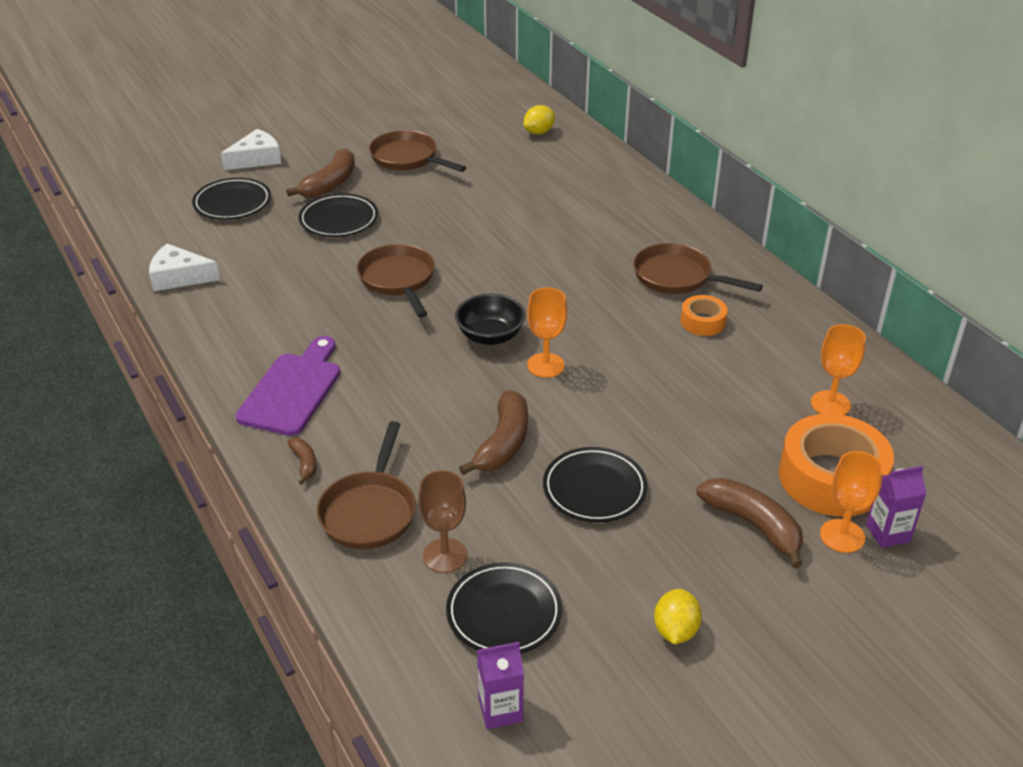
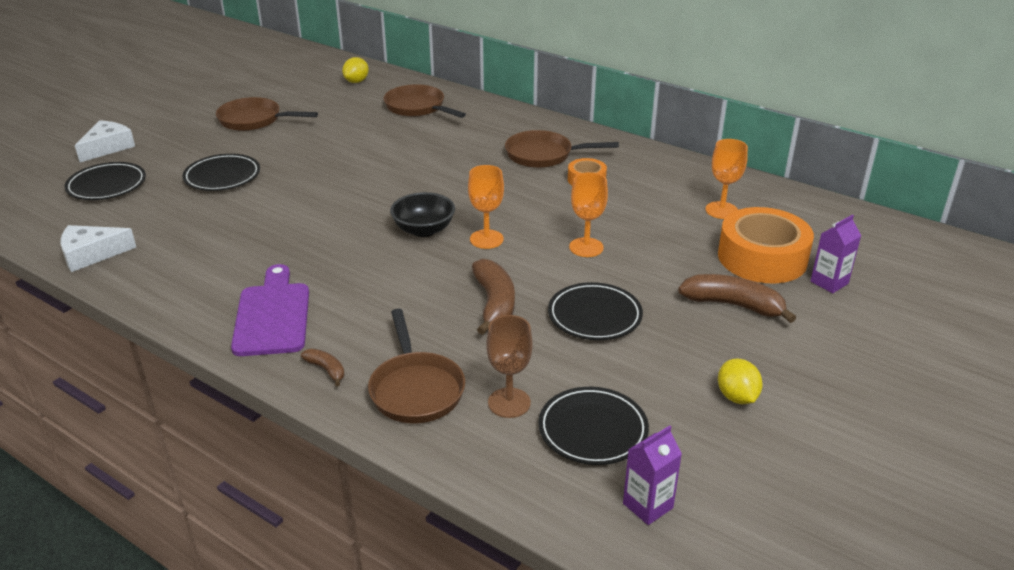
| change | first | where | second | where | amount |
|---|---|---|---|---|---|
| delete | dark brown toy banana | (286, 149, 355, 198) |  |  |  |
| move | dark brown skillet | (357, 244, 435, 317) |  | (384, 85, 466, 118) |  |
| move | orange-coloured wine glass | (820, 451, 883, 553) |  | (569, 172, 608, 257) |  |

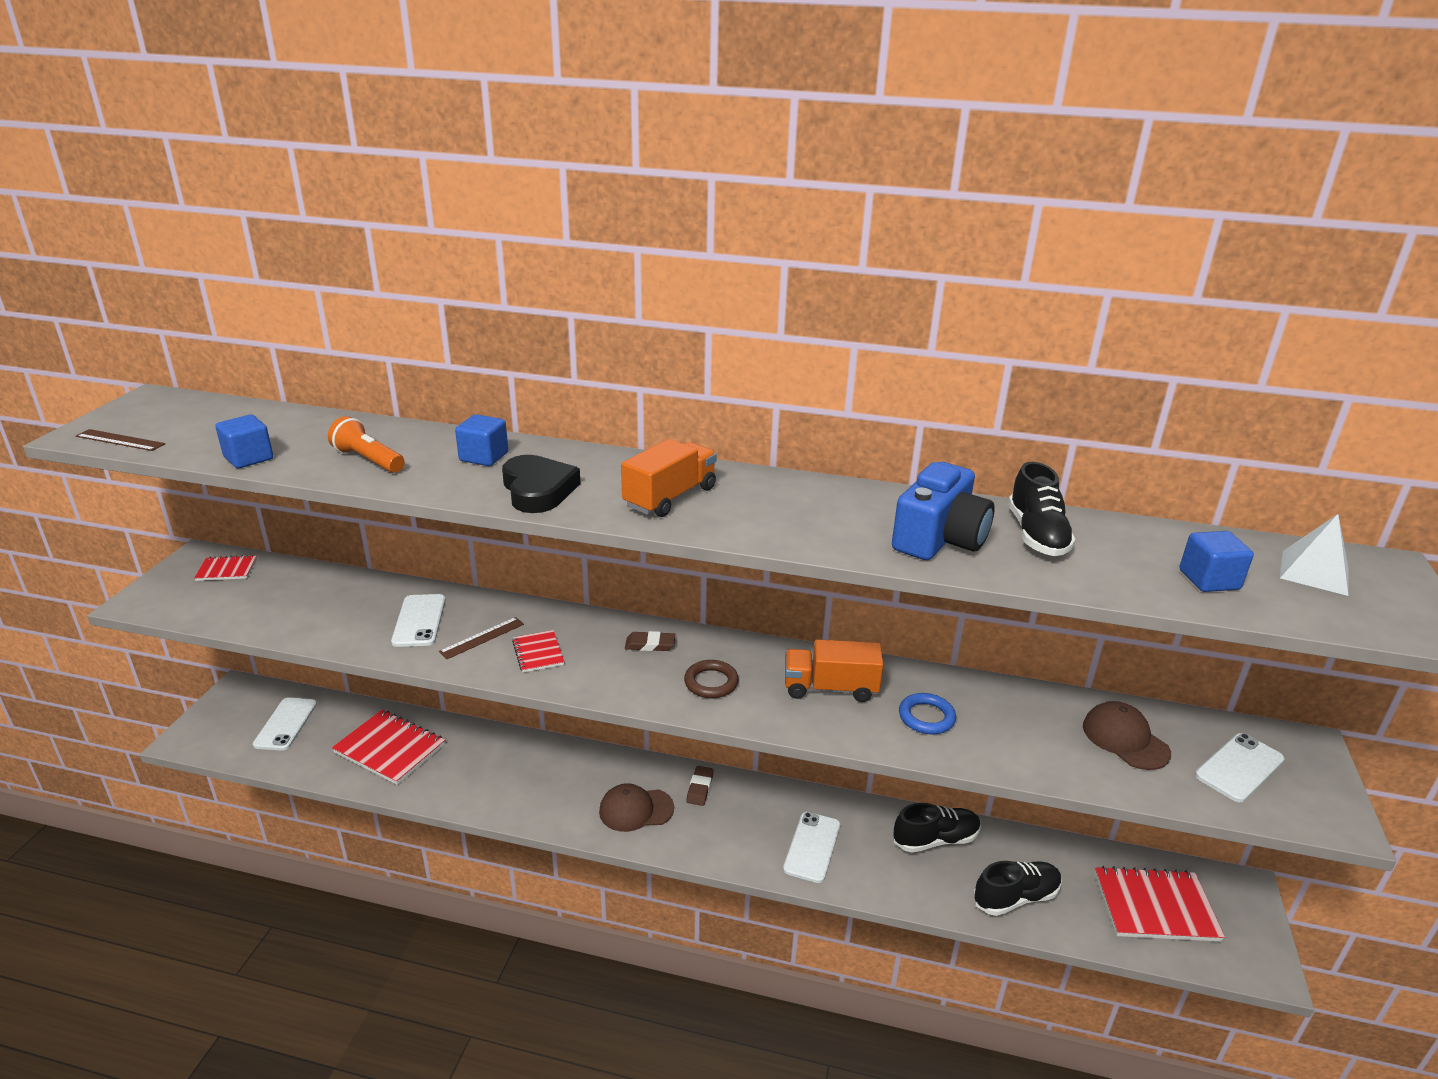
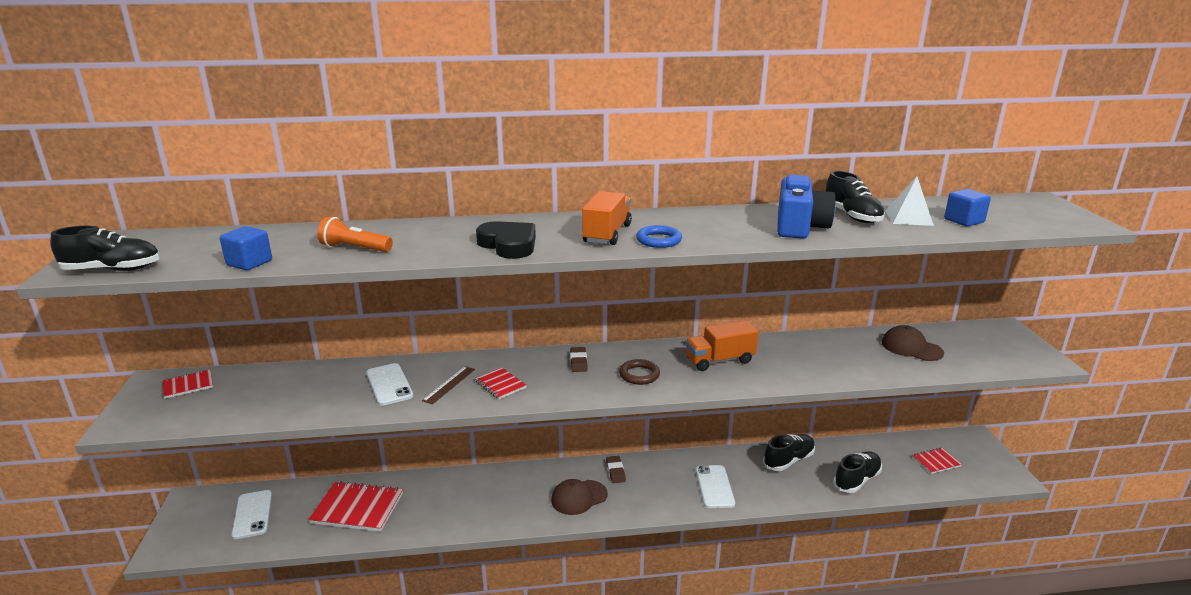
| change | first | where | second | where | amount |
|---|---|---|---|---|---|
| replace | dark brown ruler | (76, 429, 165, 451) | jet-black sneaker | (50, 226, 160, 271) |  |
| delete | blue block | (455, 414, 508, 466) |  |  |  |
| rotate | dark brown pencil eraser | (625, 631, 675, 651) |  | (570, 347, 588, 372) | 75 degrees counterclockwise |
| move | blue torus | (899, 693, 956, 734) |  | (636, 225, 682, 248) |  |
| resize | red notebook | (1095, 866, 1225, 942) |  | (912, 448, 962, 474) | x0.54 |
| delete | white phone | (1195, 733, 1285, 802) |  |  |  |
| move | white pyramid shape | (1280, 514, 1349, 596) |  | (885, 177, 934, 226) |  |

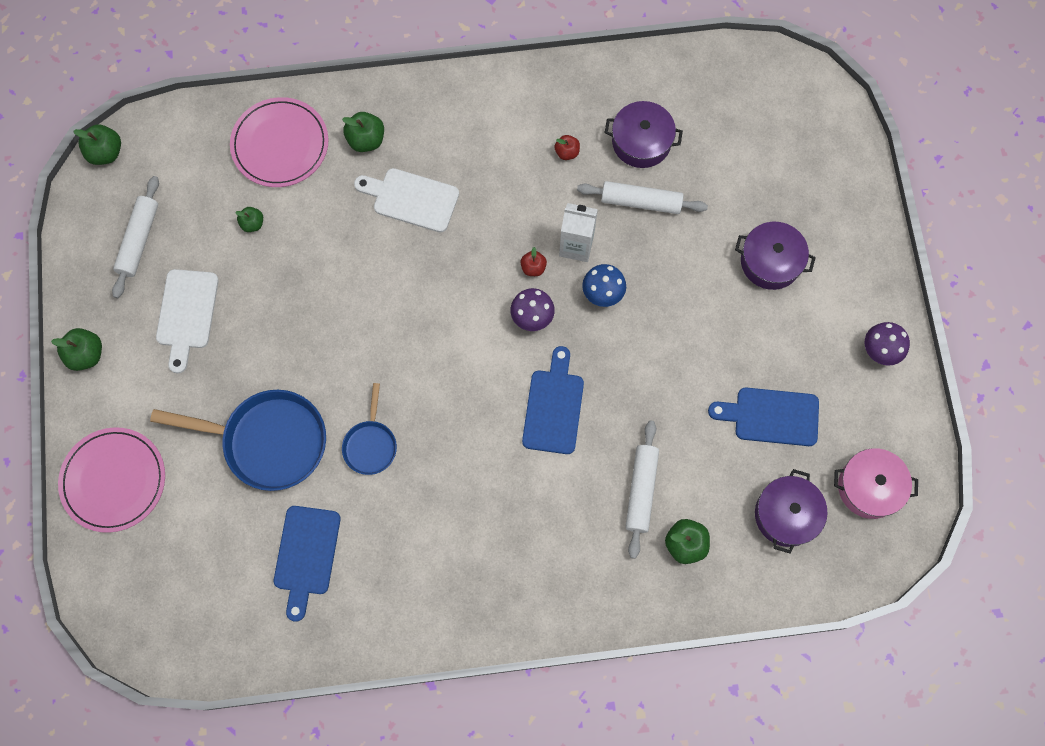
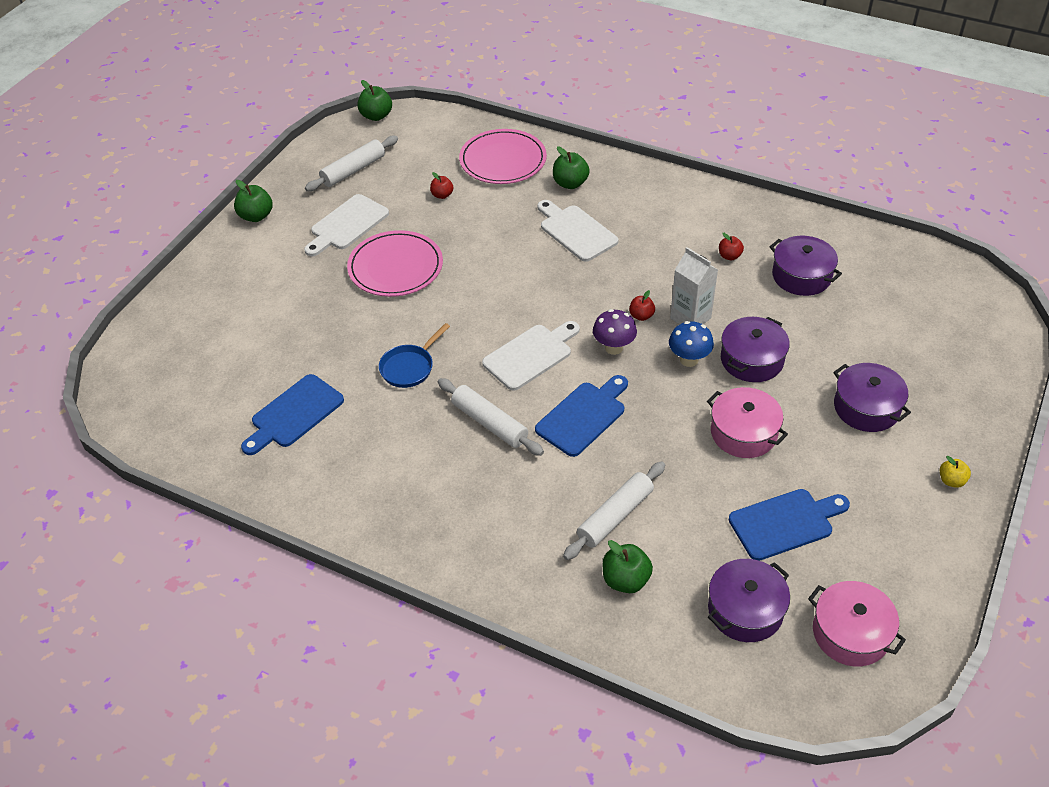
| change | first | where | second | where | amount |
|---|---|---|---|---|---|
| move | rose-pink flat dish | (58, 427, 165, 533) |  | (347, 230, 443, 297) |  |
| delete | blue skillet | (150, 390, 326, 491) |  |  |  |
| recolor | green apple | (235, 207, 263, 232) | red apple | (430, 172, 453, 199) |  |
| move | white dough roller | (577, 181, 708, 214) |  | (438, 378, 544, 456) |  |
| rotate | blue cutting board | (708, 388, 819, 446) |  | (729, 489, 850, 561) | 120 degrees clockwise |
| delete | royal purple toadstool | (864, 322, 910, 366) |  |  |  |
| insert |  |  | white cutting board | (482, 321, 580, 391) |  |
| insert |  |  | rose-pink stockpot | (707, 387, 788, 458) |  |
| insert |  |  | royal purple stockpot | (721, 317, 790, 382) |  |
| insert |  |  | bright yellow apple | (940, 456, 971, 488) |  |

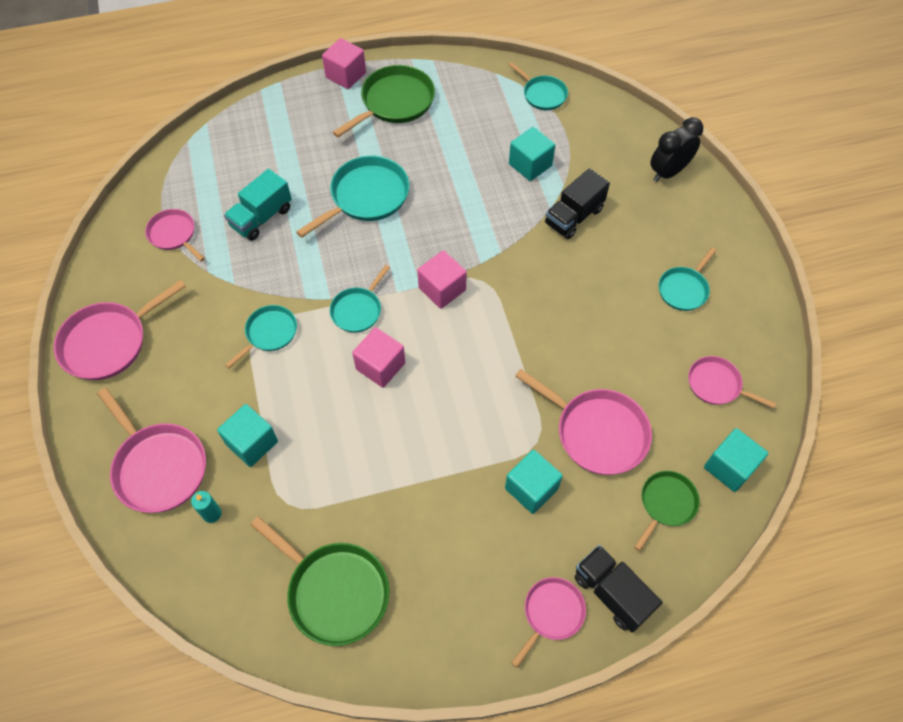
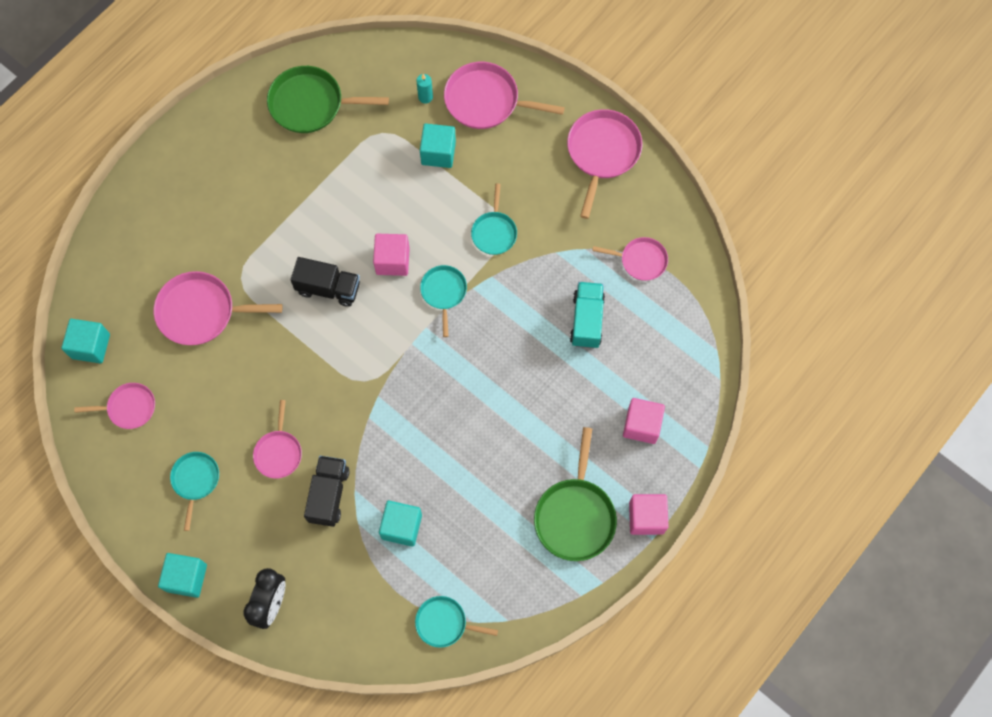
| change | first | where | second | where | amount |
|---|---|---|---|---|---|
| delete | turquoise skillet | (296, 156, 409, 238) |  |  |  |
| move | rose-pink block | (418, 250, 467, 309) |  | (623, 398, 665, 444) |  |
| move | turquoise block | (505, 450, 563, 514) |  | (158, 553, 207, 598) |  |
| move | rose-pink skillet | (512, 577, 586, 668) |  | (253, 400, 302, 478) |  |
| move | jet-black toy truck | (574, 545, 663, 633) |  | (290, 257, 360, 307) |  |
| delete | green skillet | (634, 471, 700, 551) |  |  |  |

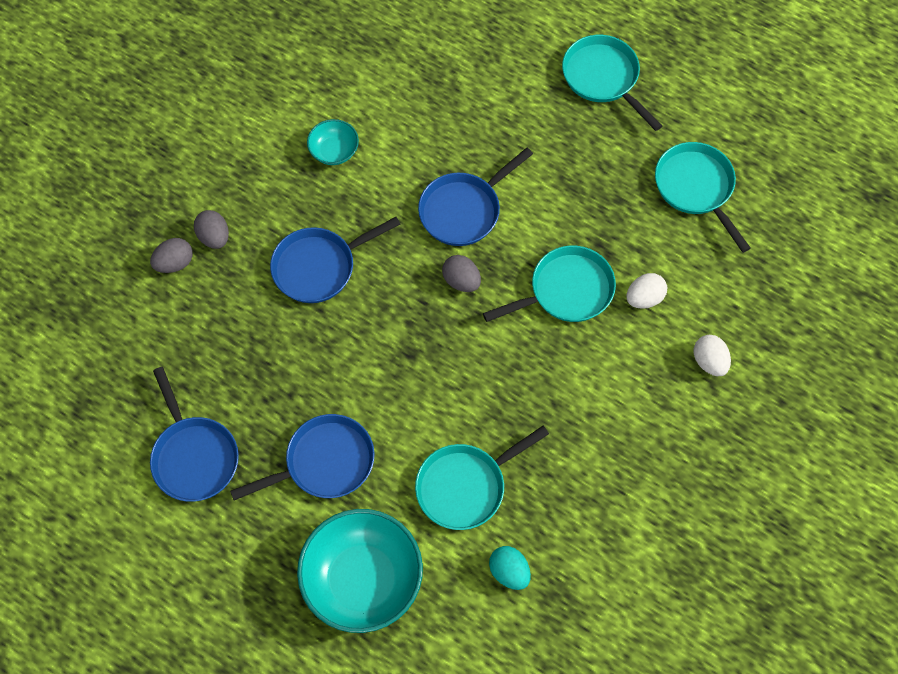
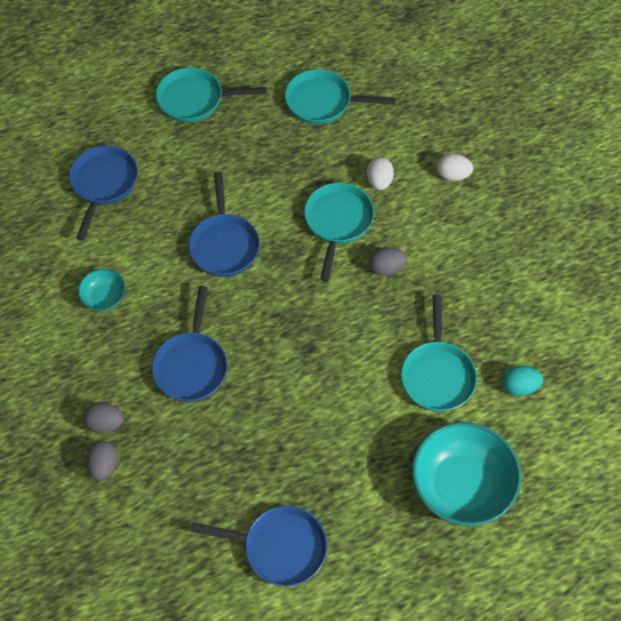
| change | first | where | second | where | amount |
|---|---|---|---|---|---|
| move | blue skillet | (230, 414, 375, 500) |  | (69, 146, 138, 241) |  |
| move | grey egg shape | (442, 255, 481, 292) |  | (369, 247, 407, 276) |  |

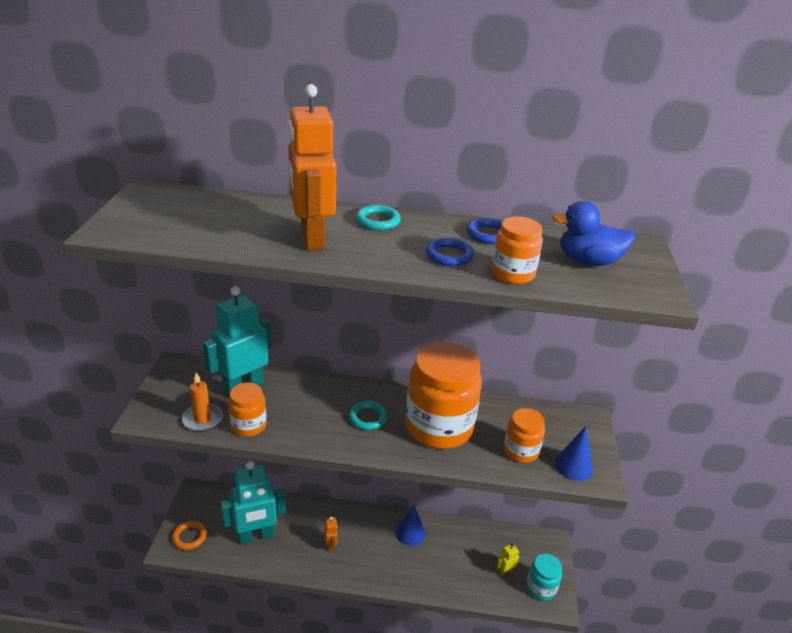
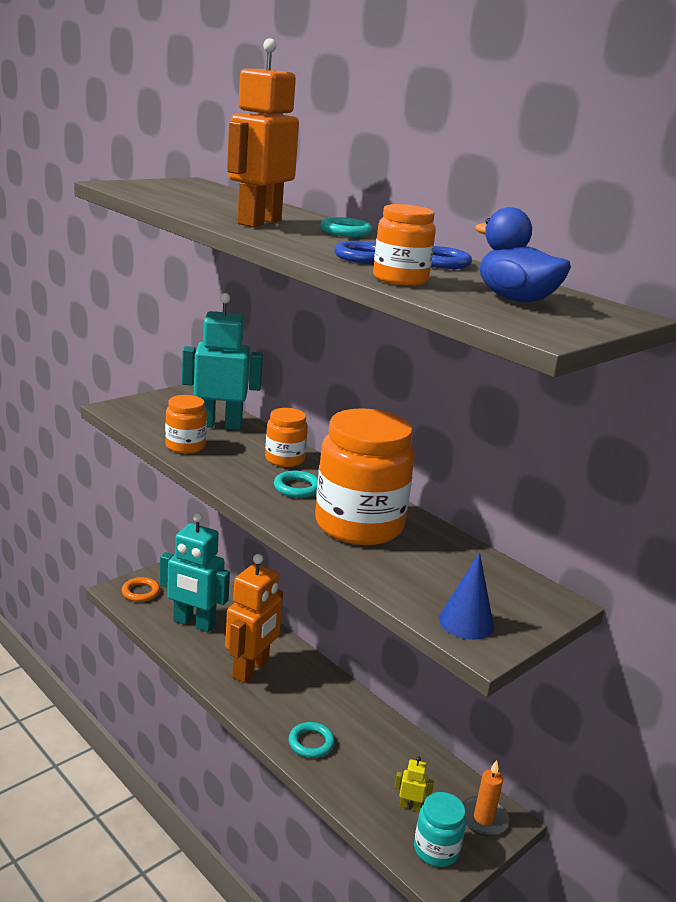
| change | first | where | second | where | amount |
|---|---|---|---|---|---|
| move | orange-coloured pillar candle | (182, 372, 223, 432) |  | (463, 760, 509, 836) |  |
| resize | orange-coloured toy robot | (325, 517, 337, 552) |  | (225, 554, 283, 683) | x2.44 |
| delete | blue solid cone | (396, 505, 426, 546) |  |  |  |
| move | orange-coloured jam jar | (504, 408, 545, 463) |  | (265, 408, 308, 467) |  |
| insert |  |  | turquoise torus | (289, 722, 335, 758) |  |

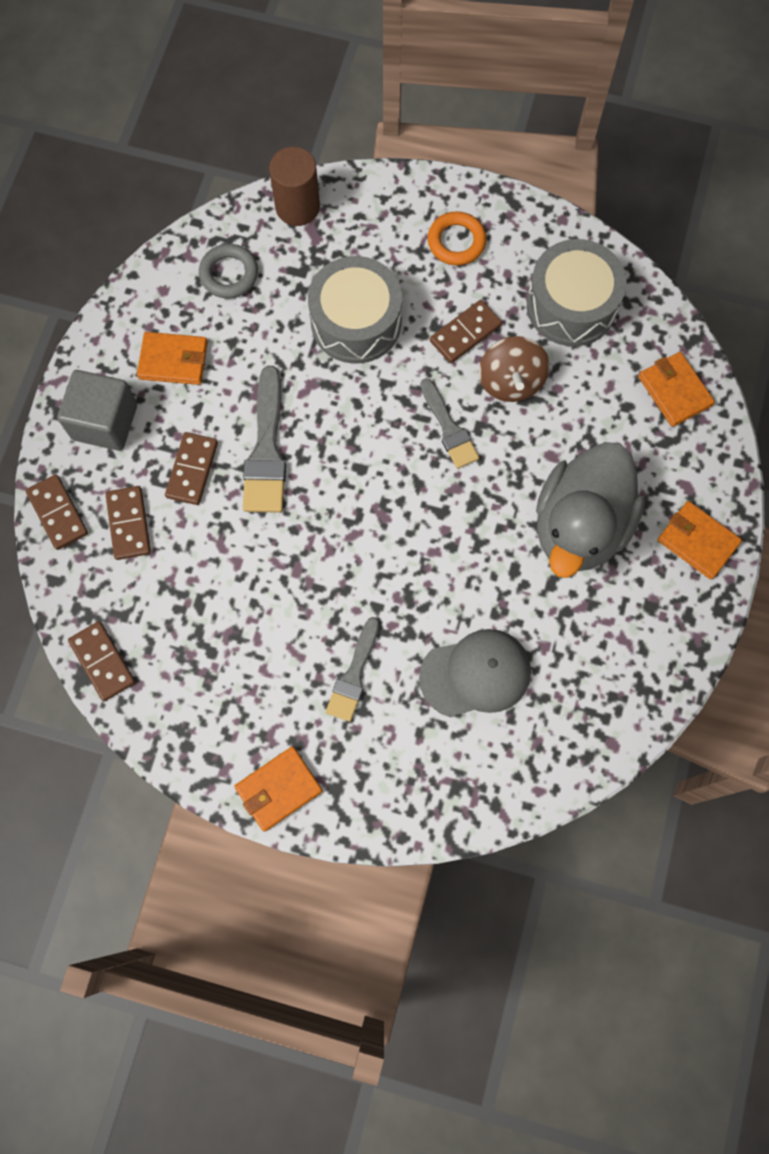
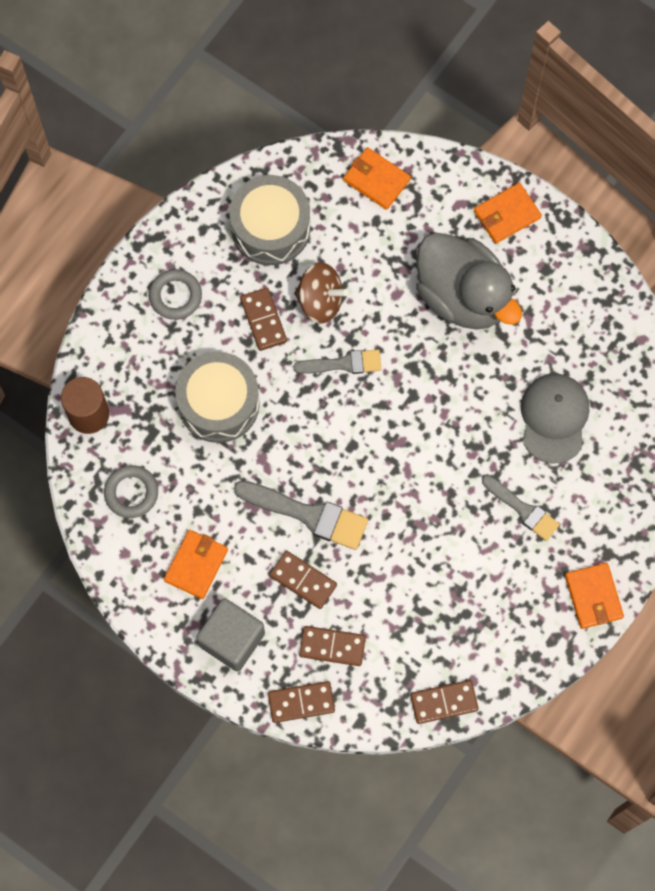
| change | first | where | second | where | amount |
|---|---|---|---|---|---|
| recolor | orange-coloured torus | (427, 211, 487, 266) | grey torus | (149, 269, 202, 320) |  |
| rotate | orange-coloured billfold | (638, 352, 715, 427) |  | (343, 147, 411, 210) | 45 degrees clockwise |

